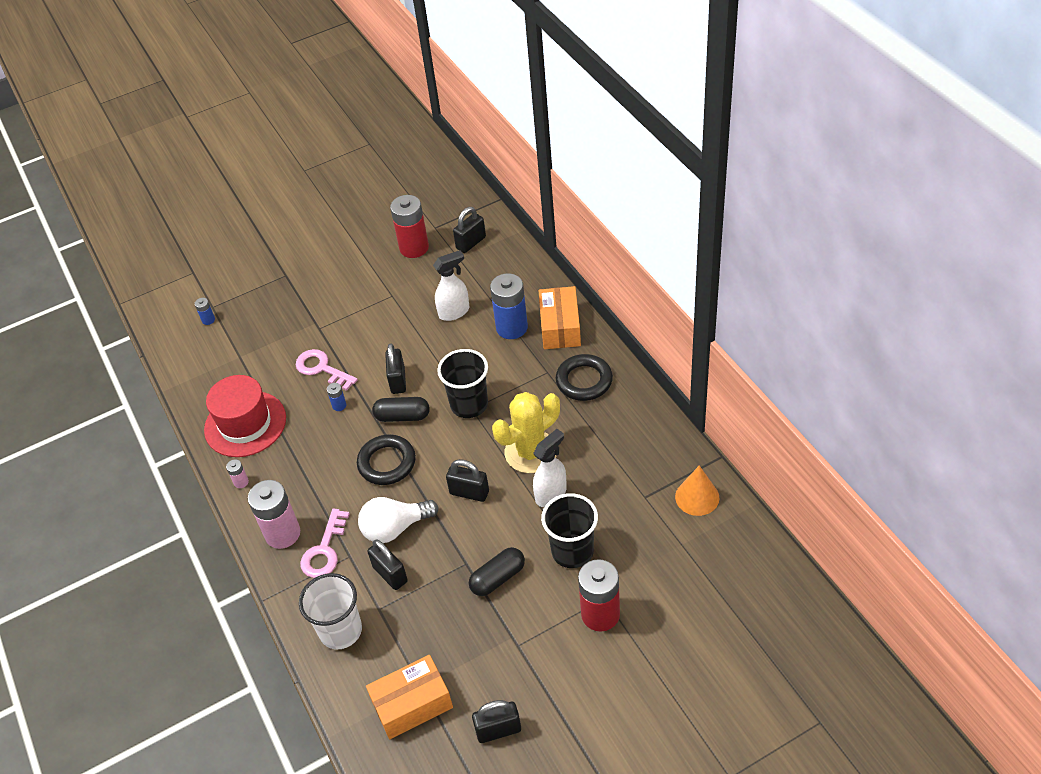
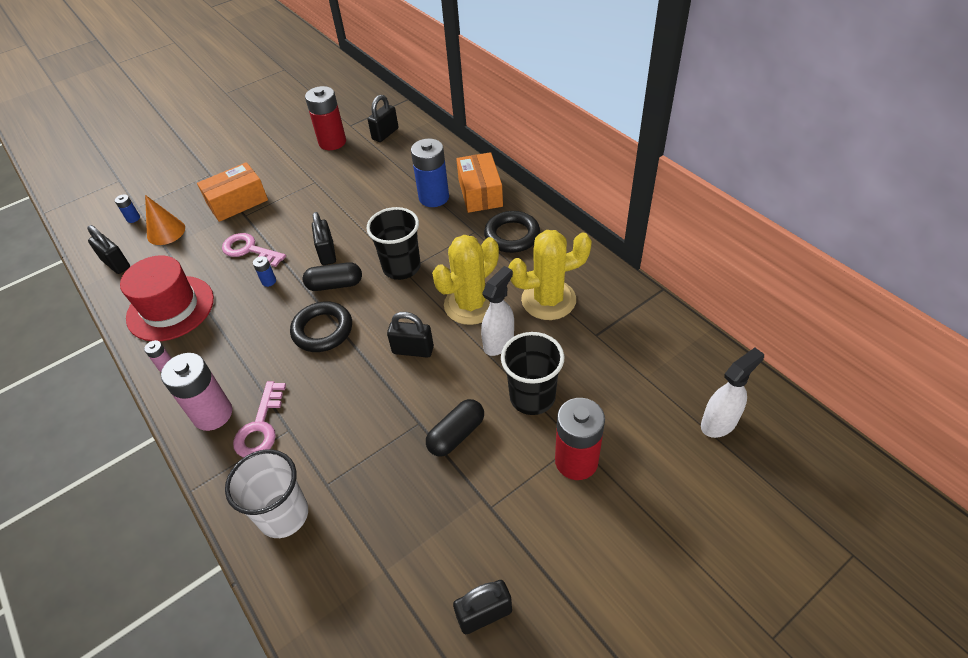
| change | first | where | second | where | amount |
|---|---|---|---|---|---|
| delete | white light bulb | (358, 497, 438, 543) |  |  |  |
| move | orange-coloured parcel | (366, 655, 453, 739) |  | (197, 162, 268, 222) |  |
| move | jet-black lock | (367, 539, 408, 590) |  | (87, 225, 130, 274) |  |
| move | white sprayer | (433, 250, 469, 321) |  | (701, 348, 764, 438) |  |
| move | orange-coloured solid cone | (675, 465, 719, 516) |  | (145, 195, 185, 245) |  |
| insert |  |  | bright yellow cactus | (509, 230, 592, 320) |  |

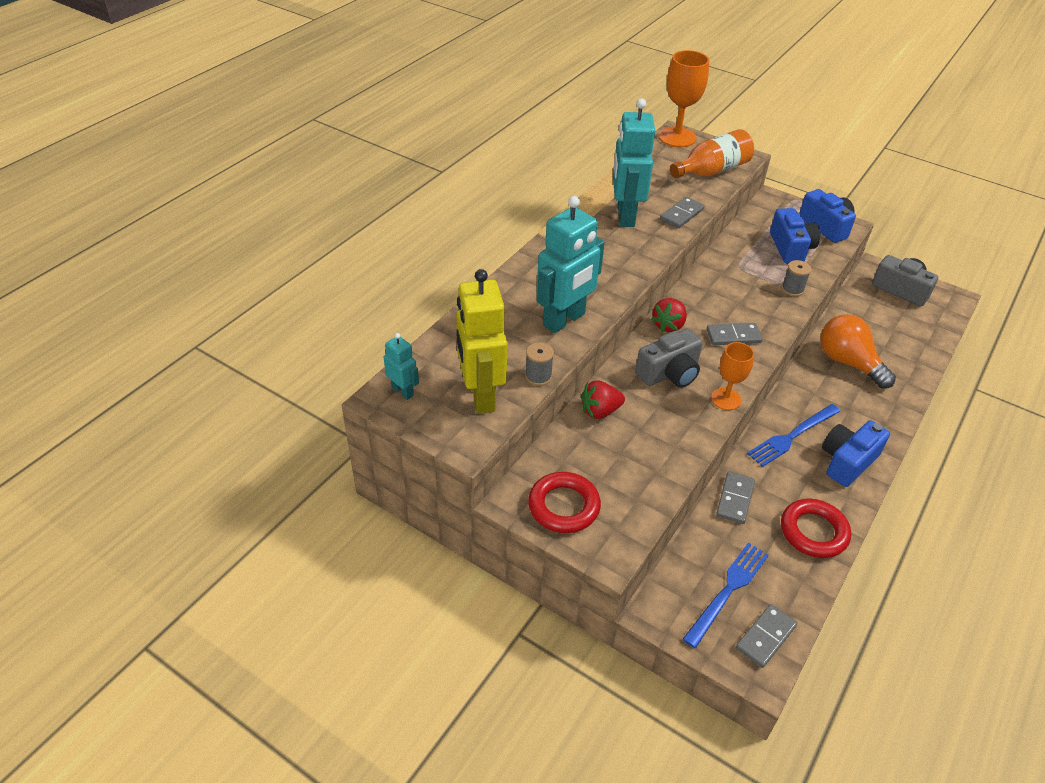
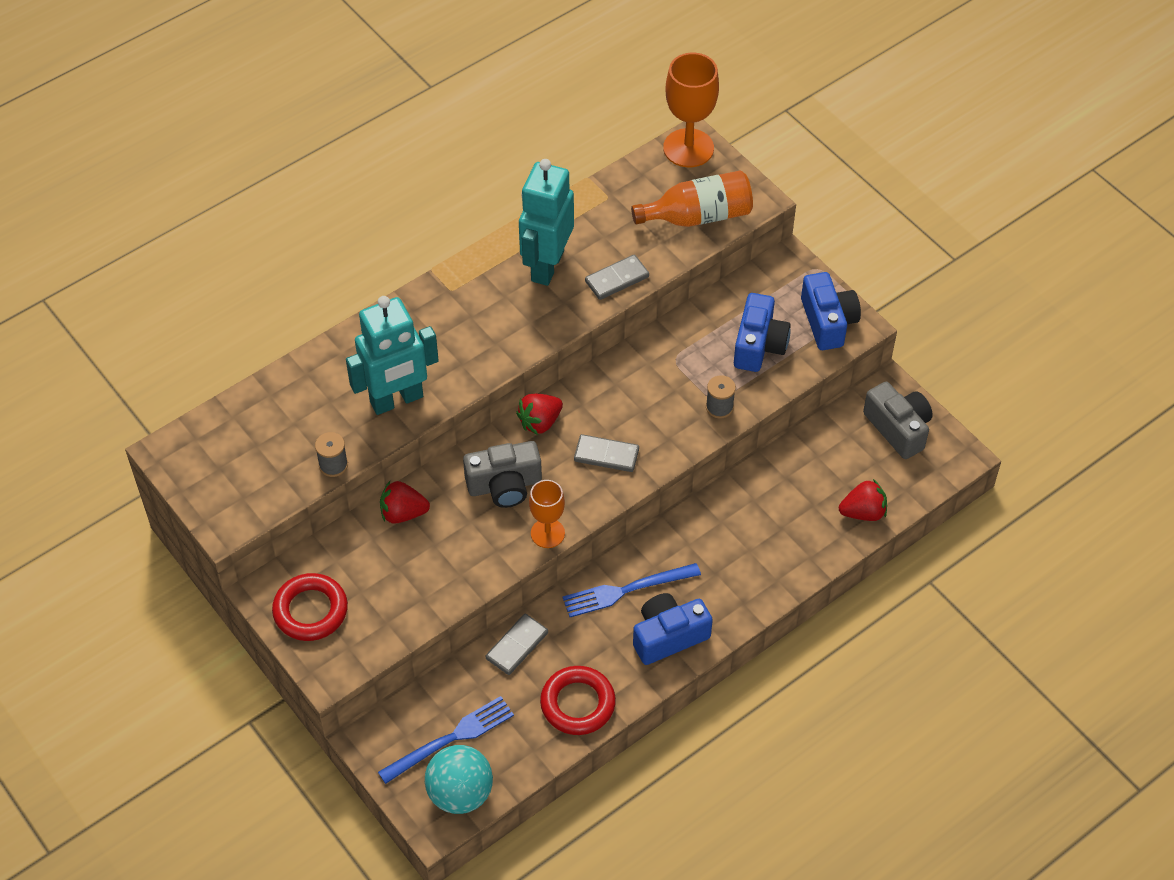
| change | first | where | second | where | amount |
|---|---|---|---|---|---|
| delete | turquoise toy robot | (384, 333, 419, 400) |  |  |  |
| delete | bright yellow toy robot | (456, 269, 508, 414) |  |  |  |
| replace | grey domino tile | (736, 604, 797, 668) | turquoise ball | (425, 745, 493, 814) |  |
| delete | orange-coloured light bulb | (820, 314, 896, 389) |  |  |  |
| insert |  |  | red berry | (839, 479, 887, 521) |  |

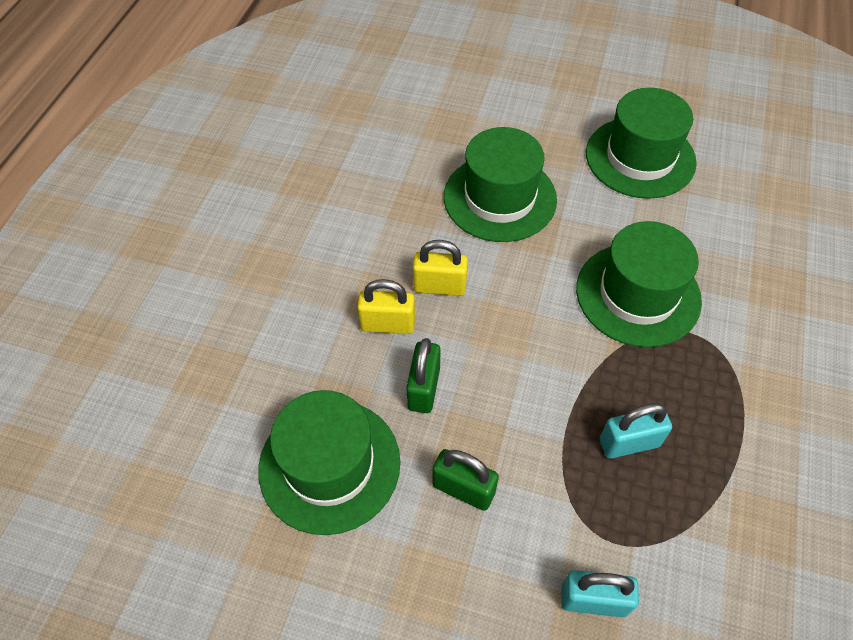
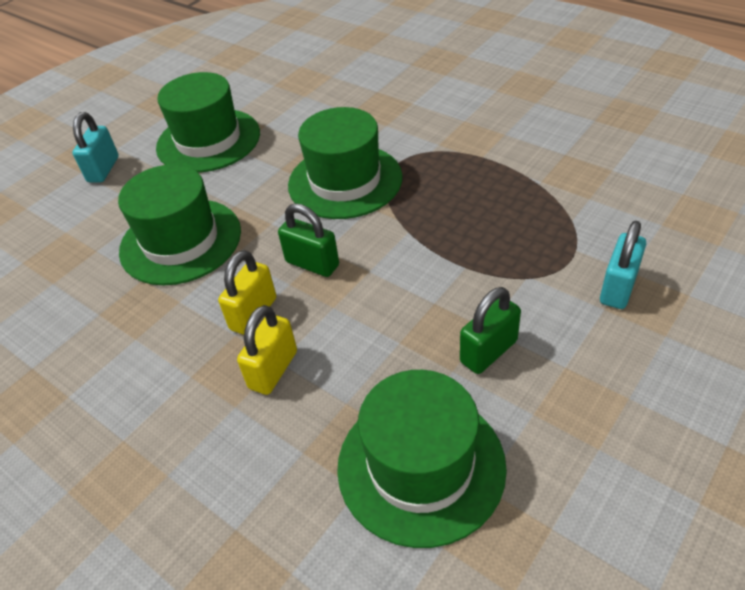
| change | first | where | second | where | amount |
|---|---|---|---|---|---|
| move | green lock | (406, 338, 440, 413) |  | (278, 204, 339, 277) |  |
| move | turquoise lock | (600, 403, 672, 459) |  | (72, 112, 119, 183) |  |

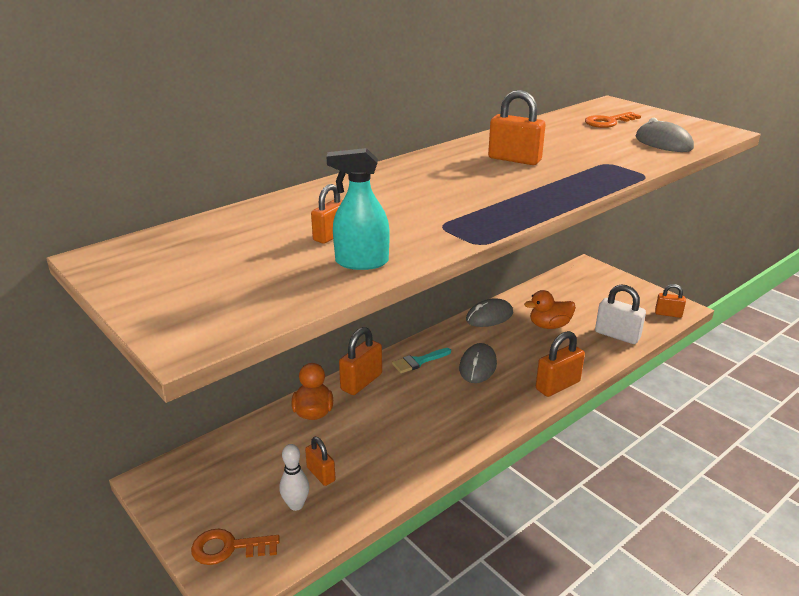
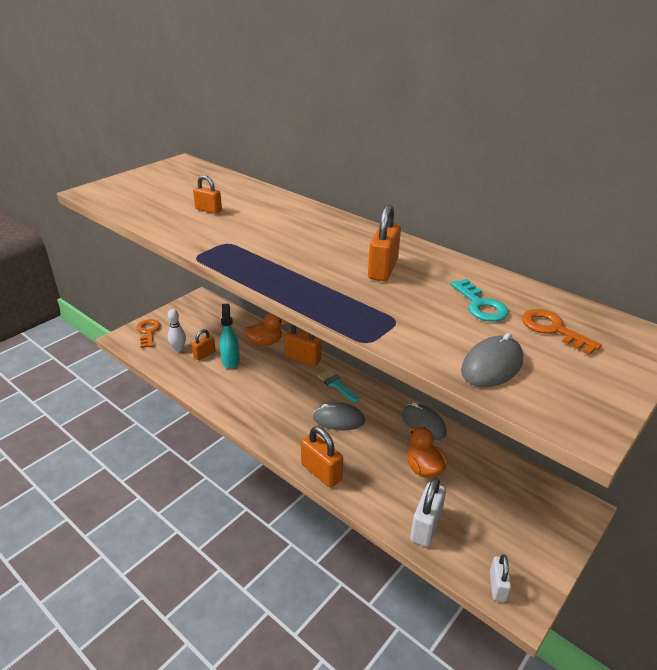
| change | first | where | second | where | amount |
|---|---|---|---|---|---|
| move | turquoise sprayer | (327, 148, 390, 270) |  | (220, 304, 240, 369) |  |
| recolor | orange-coloured lock | (655, 284, 686, 318) | white lock | (490, 554, 511, 602) |  |
| insert |  |  | turquoise latchkey | (450, 279, 509, 322) |  |

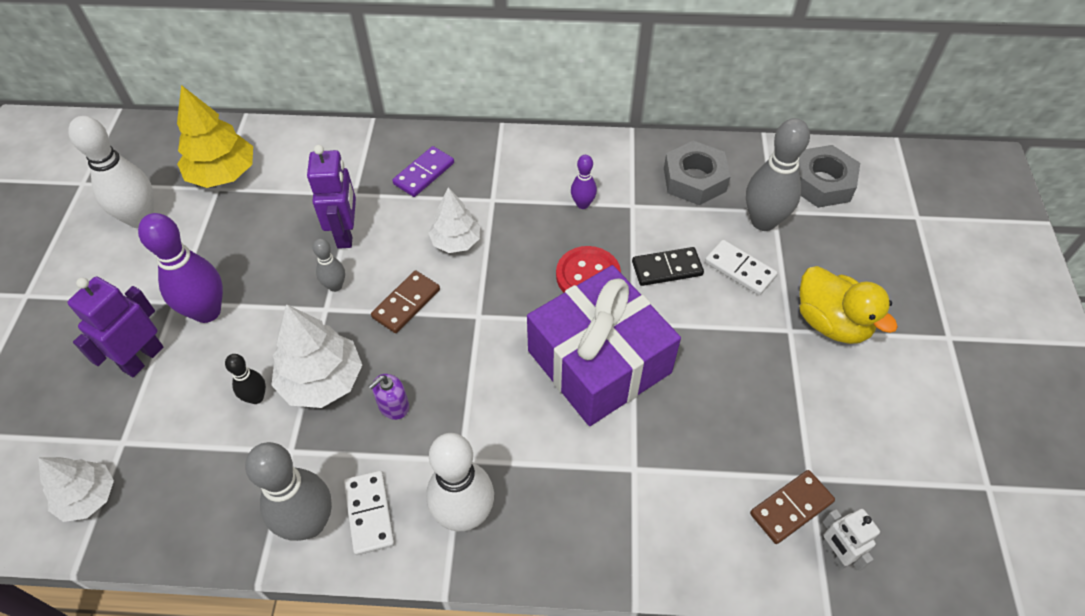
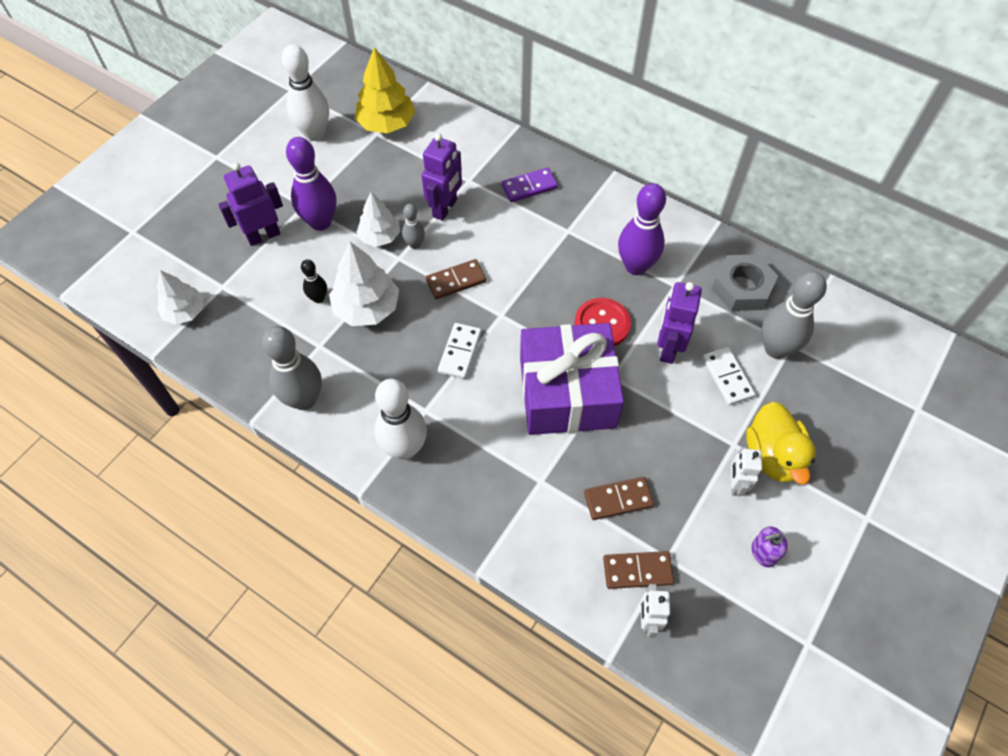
| change | first | where | second | where | amount |
|---|---|---|---|---|---|
| move | white domino tile | (344, 471, 395, 555) |  | (438, 323, 482, 379) |  |
| move | royal purple pump bottle | (369, 374, 409, 420) |  | (752, 526, 788, 567) |  |
| move | white tree | (428, 187, 480, 253) |  | (357, 192, 400, 247) |  |
| resize | royal purple skittle | (571, 155, 597, 209) |  | (618, 183, 666, 275) | x1.95 |
| replace | jet-black domino tile | (632, 247, 704, 286) | royal purple toy robot | (657, 282, 702, 364) |  |
| delete | grey hexagon nut | (798, 145, 860, 208) |  |  |  |
| insert |  |  | dark brown domino tile | (584, 477, 654, 520) |  |
| insert |  |  | white toy robot | (731, 447, 762, 496) |  |

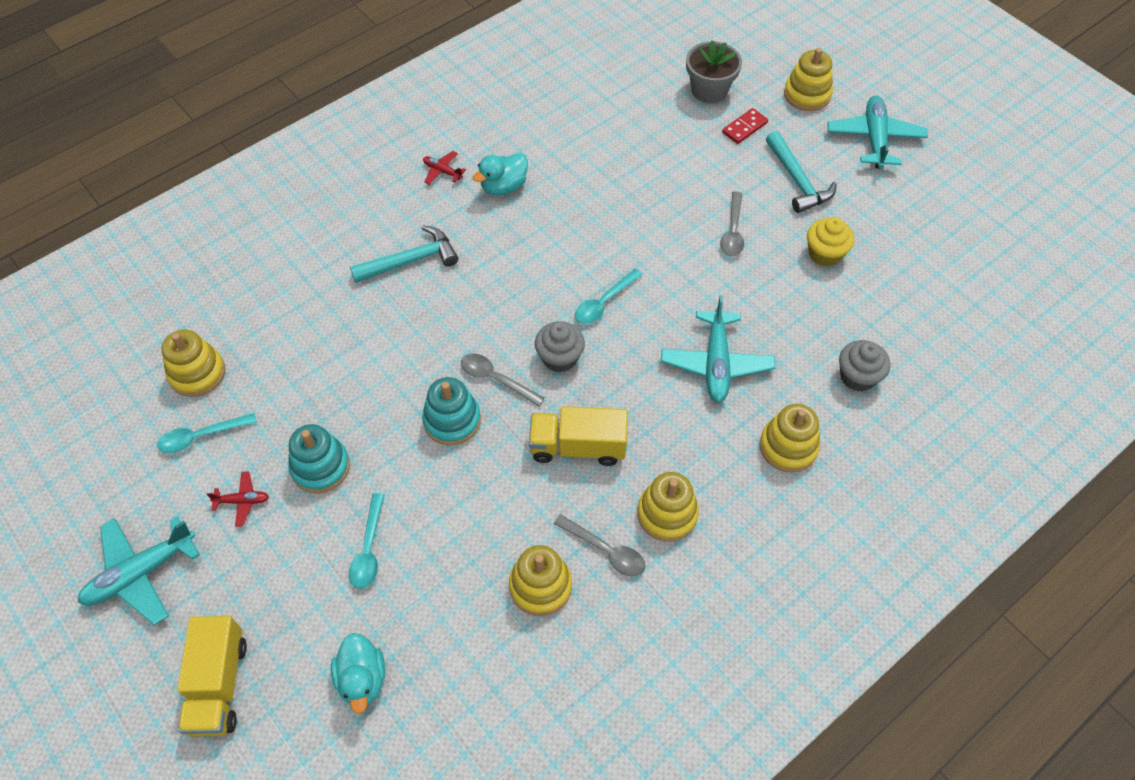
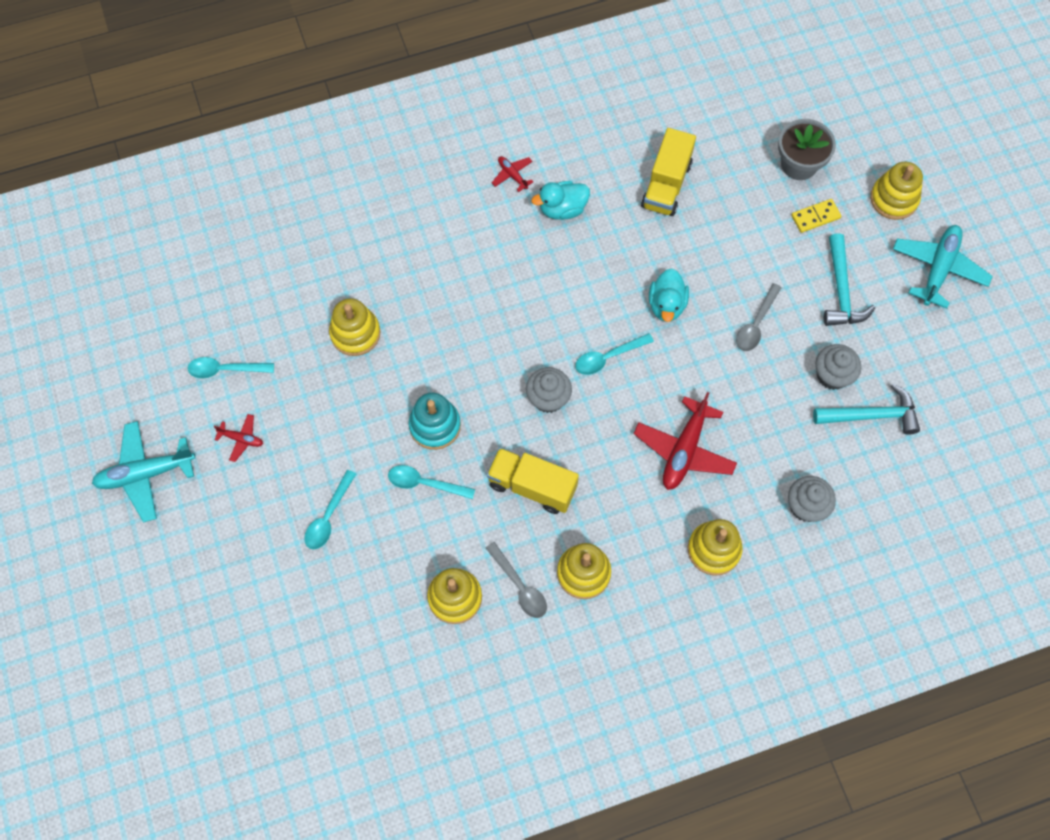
| change | first | where | second | where | amount |
|---|---|---|---|---|---|
| move | bright yellow ring stacker | (162, 329, 225, 397) |  | (329, 298, 380, 356) |  |
| move | bright yellow toy truck | (178, 616, 247, 737) |  | (641, 128, 696, 216) |  |
| delete | turquoise ring stacker | (288, 424, 350, 493) |  |  |  |
| move | turquoise toy duck | (331, 633, 385, 713) |  | (649, 268, 689, 322) |  |
| move | turquoise hammer | (350, 225, 458, 283) |  | (813, 383, 920, 435) |  |
| delete | grey teaspoon | (461, 353, 545, 407) |  |  |  |
| recolor | turquoise plane | (661, 295, 775, 403) | red plane | (634, 392, 737, 490) |  |
| recolor | red domino tile | (722, 108, 768, 144) | bright yellow domino tile | (791, 199, 841, 233) |  |
| recolor | bright yellow cupcake | (807, 217, 854, 267) | grey cupcake | (815, 344, 861, 390) |  |
| insert |  |  | turquoise teaspoon | (388, 465, 475, 499) |  |

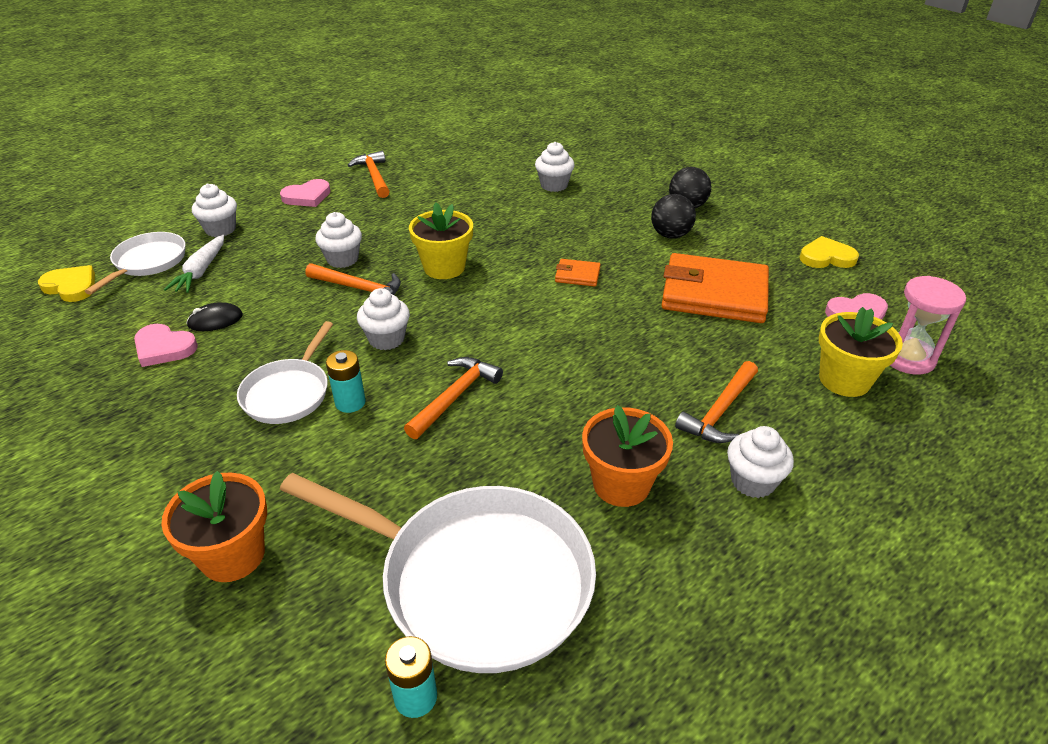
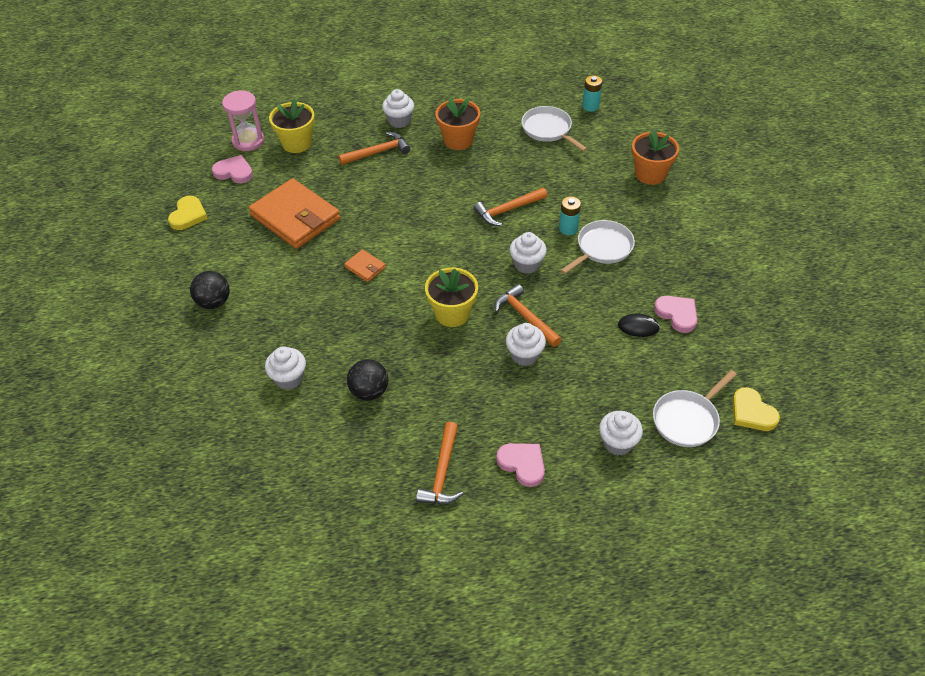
| change | first | where | second | where | amount |
|---|---|---|---|---|---|
| delete | white toy carrot | (164, 235, 224, 293) |  |  |  |
| rotate | rose-pink heart shape | (280, 179, 331, 207) |  | (496, 443, 545, 487) | 45 degrees clockwise |
| resize | white skillet | (280, 473, 596, 673) |  | (521, 106, 588, 152) | x0.54 |
| move | jet-black ball | (651, 194, 696, 239) |  | (347, 359, 388, 401) |  |
| rotate | bright yellow heart shape | (800, 236, 859, 268) |  | (168, 196, 208, 230) | 105 degrees counterclockwise |

